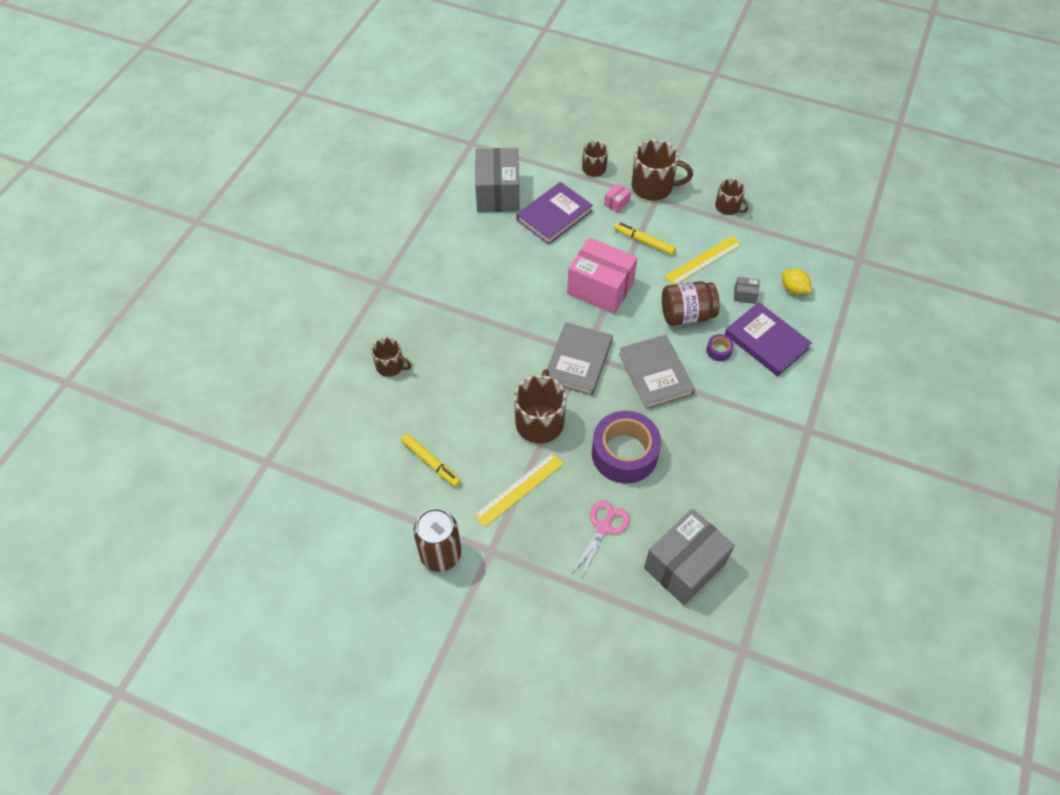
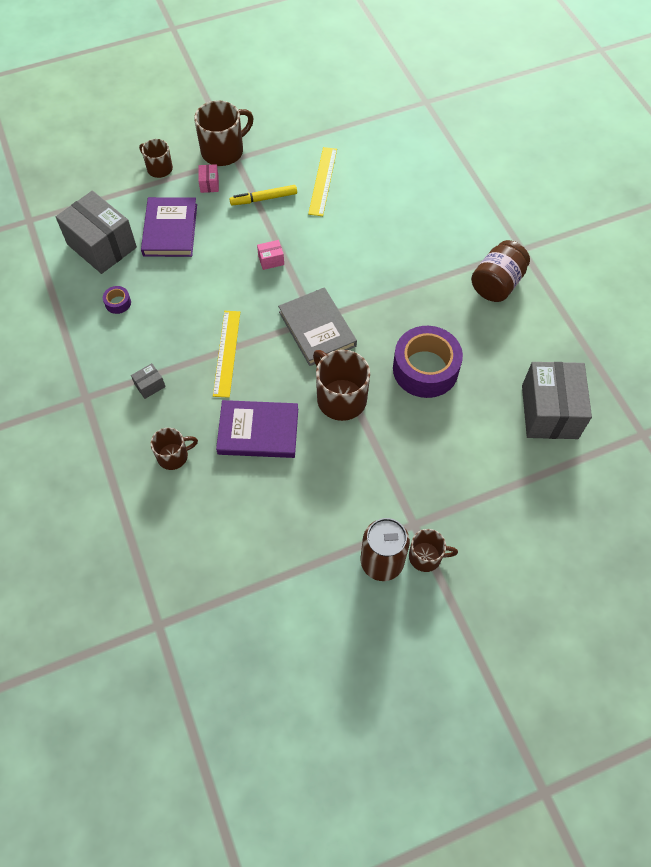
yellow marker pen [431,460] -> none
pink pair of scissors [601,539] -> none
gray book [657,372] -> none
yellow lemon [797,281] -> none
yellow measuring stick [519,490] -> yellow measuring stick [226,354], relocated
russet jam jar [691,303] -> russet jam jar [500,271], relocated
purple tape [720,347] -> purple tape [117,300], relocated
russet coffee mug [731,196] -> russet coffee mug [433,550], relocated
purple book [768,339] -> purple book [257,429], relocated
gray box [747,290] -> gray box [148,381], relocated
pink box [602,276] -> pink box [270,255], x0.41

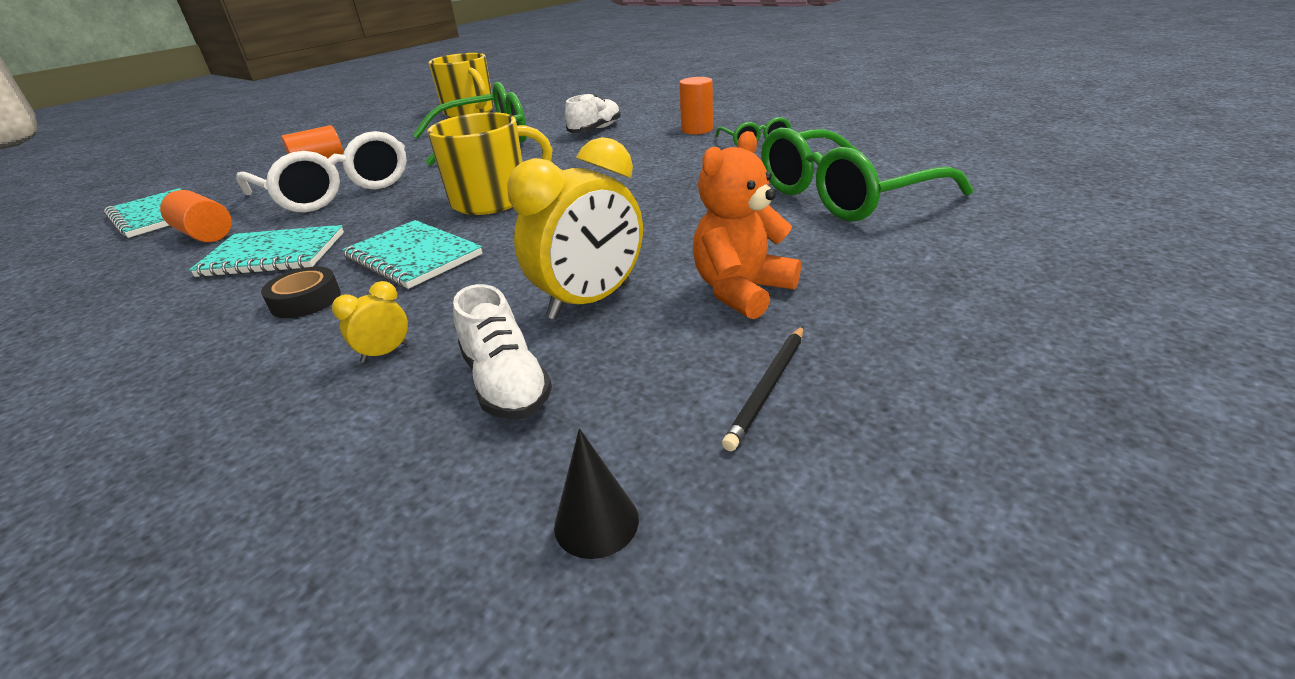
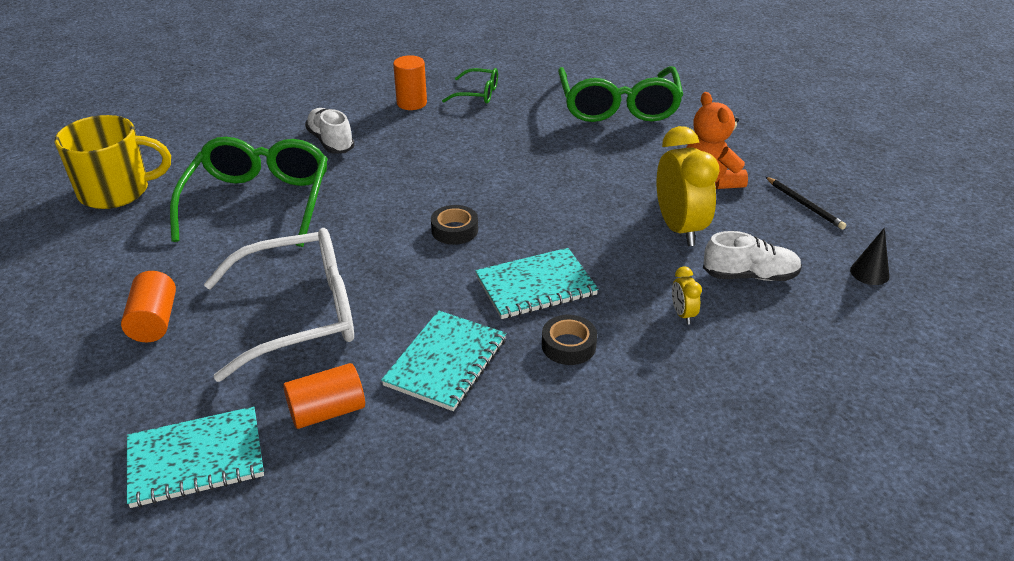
yellow coffee mug [490,163] -> black tape [454,225]

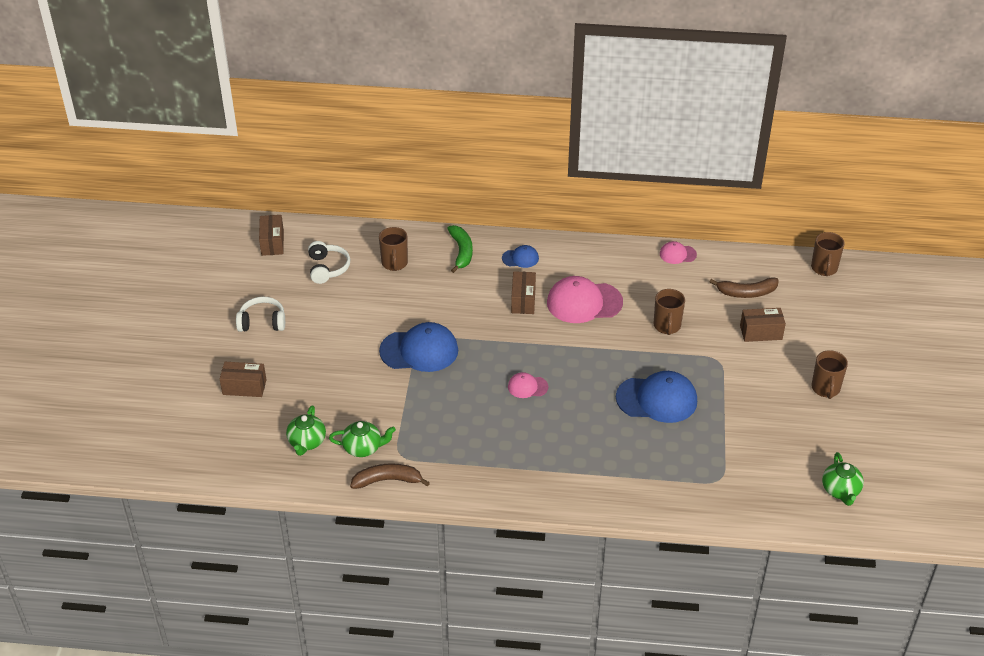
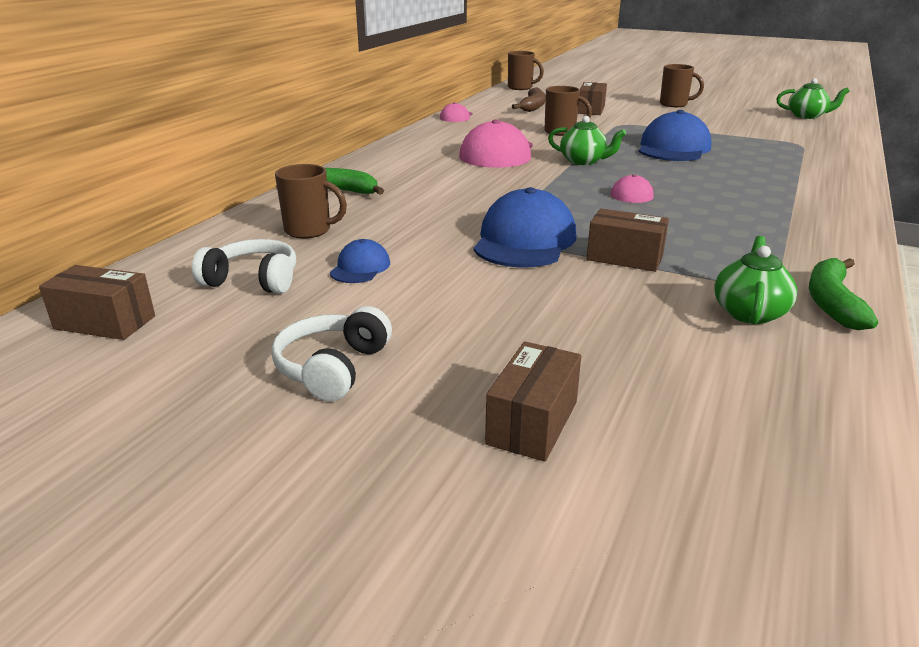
leaf-green tea pot [306,430] -> leaf-green tea pot [587,140], relocated
blue peaked cap [520,256] -> blue peaked cap [360,261], relocated
russet box [523,292] -> russet box [628,240], relocated
russet toy banana [390,476] -> leaf-green toy banana [843,294]

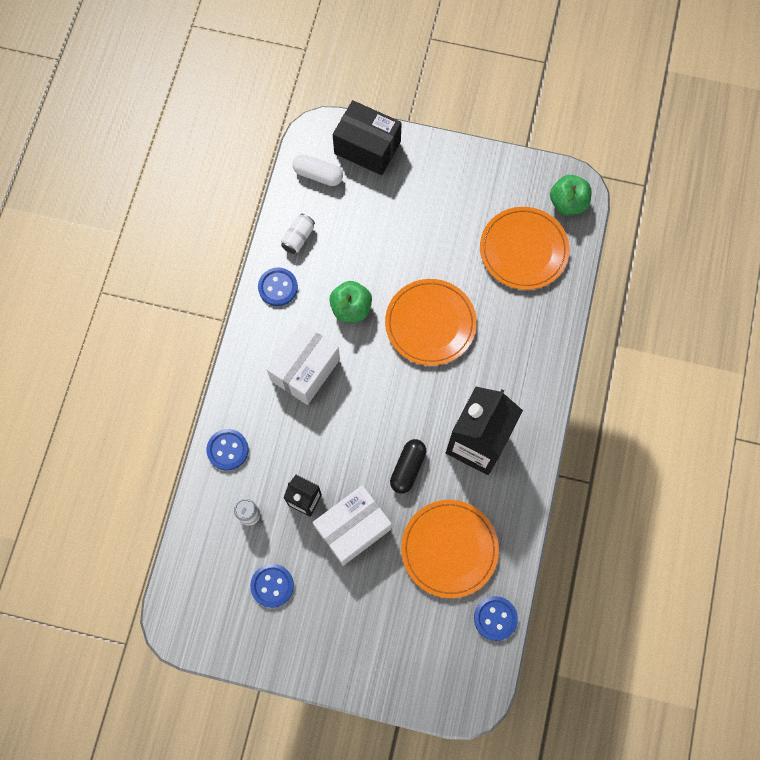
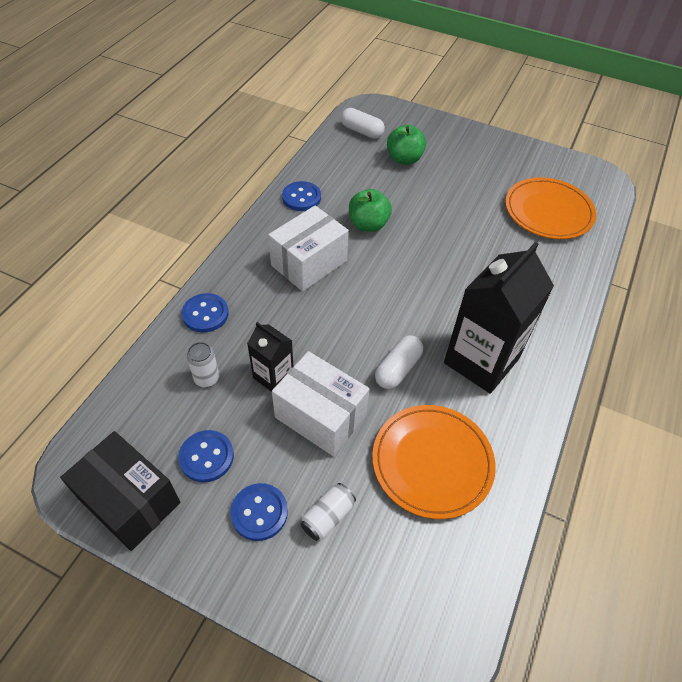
orange-coloured flat dish [431,322] -> none
pure white soda can [298,234] -> pure white soda can [328,512], relocated
black box [367,137] -> black box [120,491], relocated
blue shirt button [496,618] -> blue shirt button [259,512], relocated
leaf-green apple fruit [571,195] -> leaf-green apple fruit [406,145], relocated
black pill shape [408,466] -> pure white pill shape [399,362]
pure white box [352,525] -> pure white box [321,403], 60 degrees clockwise

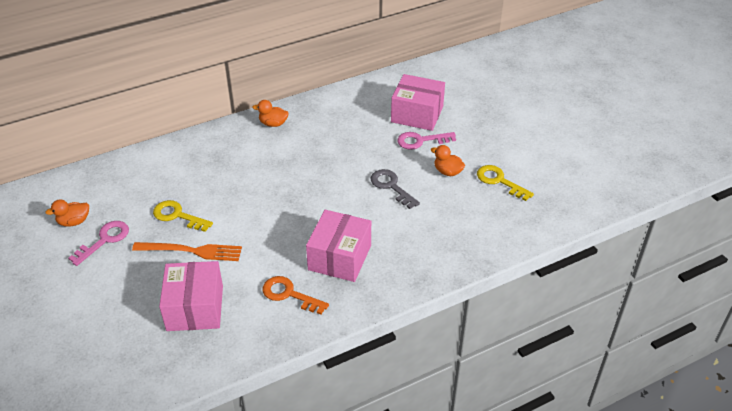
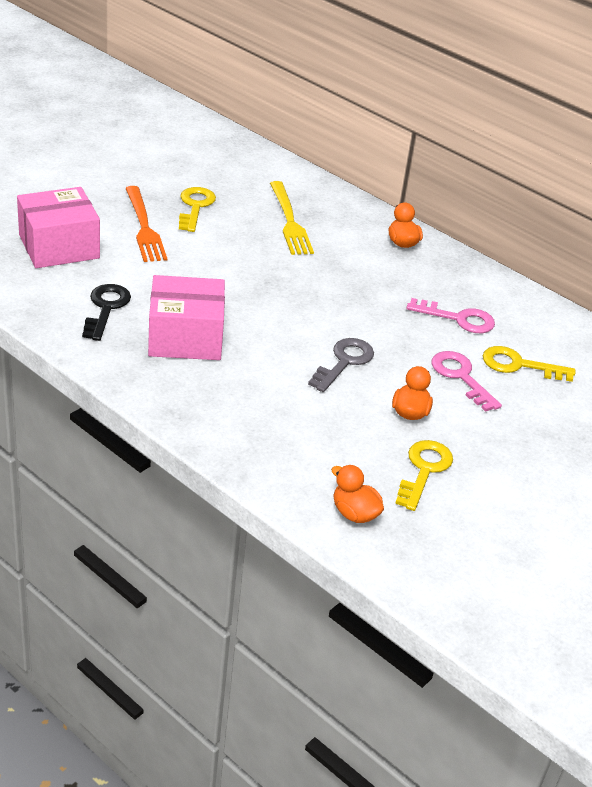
none -> yellow table fork [292,218]
orange-coloured duck [67,213] -> orange-coloured duck [357,494], relocated
pink latchkey [98,243] -> pink latchkey [450,315], relocated
pink box [418,102] -> yellow latchkey [529,364]
orange-coloured latchkey [296,295] -> black latchkey [106,312]

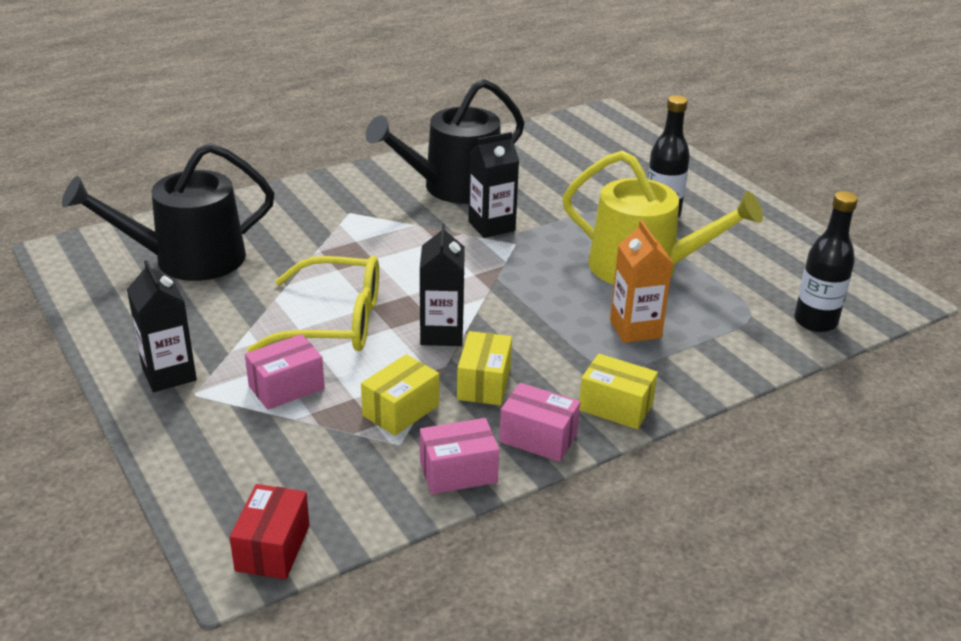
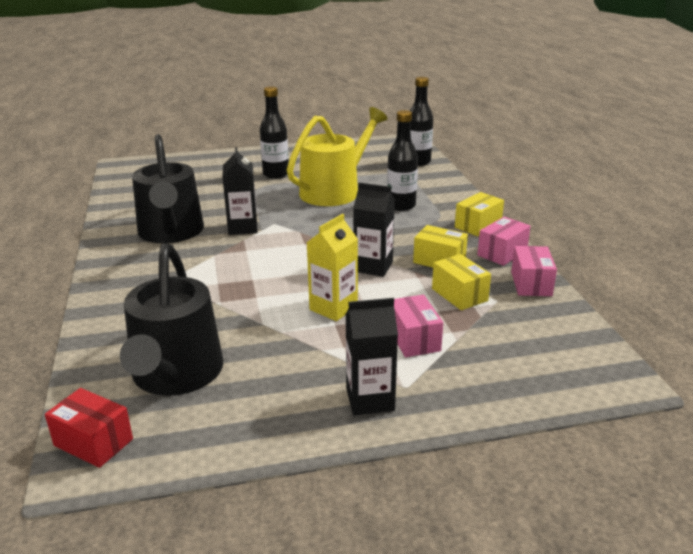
red box [269,532] -> red box [89,428], relocated
yellow eyeglasses [313,304] -> yellow juice carton [332,267]
orange-coloured juice carton [641,281] -> black bottle [402,160]

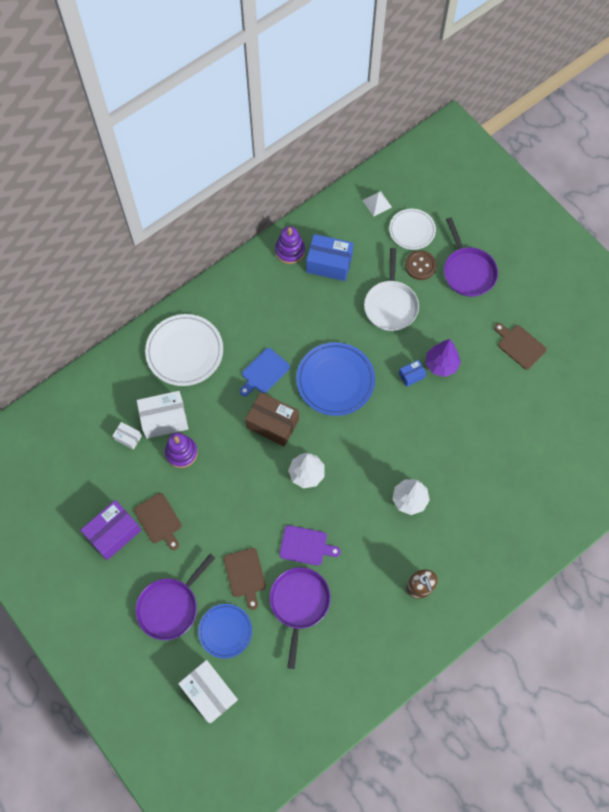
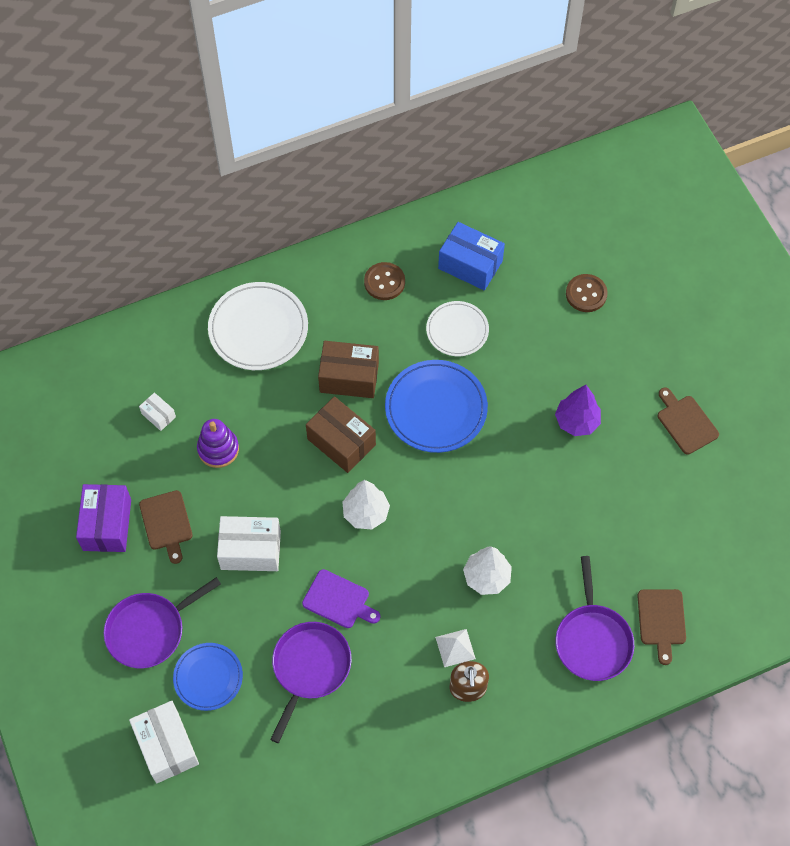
purple stacking toy [290,245] -> none
pure white frying pan [391,289] -> none
blue box [412,373] -> none
none -> russet shirt button [384,281]
pure white box [162,415] -> pure white box [249,543], relocated
russet chopping board [245,579] -> russet chopping board [662,627], relocated
pure white solid pyramid [377,204] -> pure white solid pyramid [455,648], relocated
pure white flat dish [412,229] -> pure white flat dish [457,328], relocated
purple frying pan [471,257] -> purple frying pan [594,618], relocated
blue chopping board [265,372] -> russet box [348,369]
purple box [111,530] -> purple box [103,518], 60 degrees counterclockwise

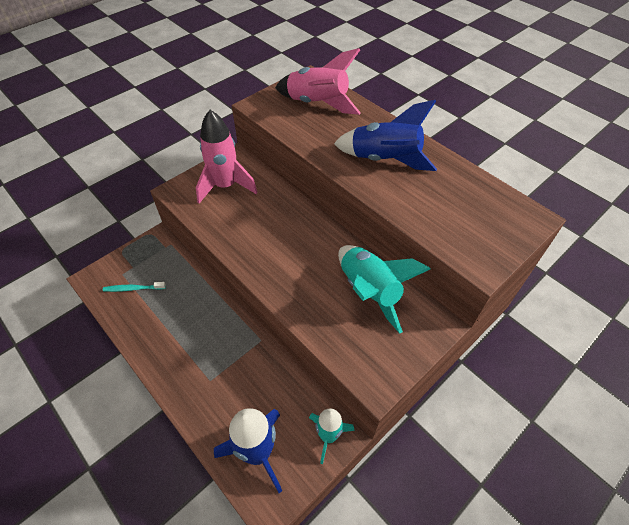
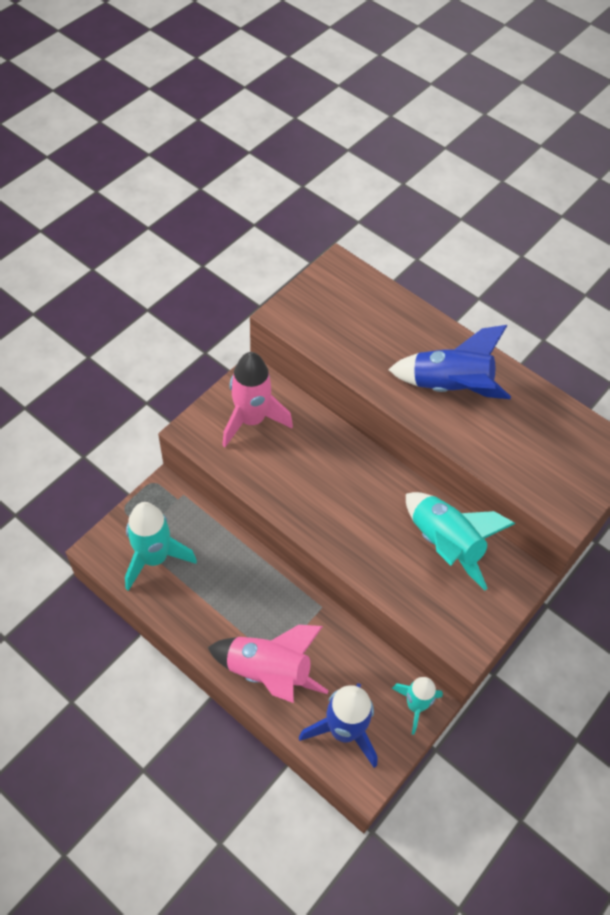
pink rocket [318,81] -> pink rocket [268,664], relocated
turquoise dental brush [134,287] -> turquoise rocket [161,546]

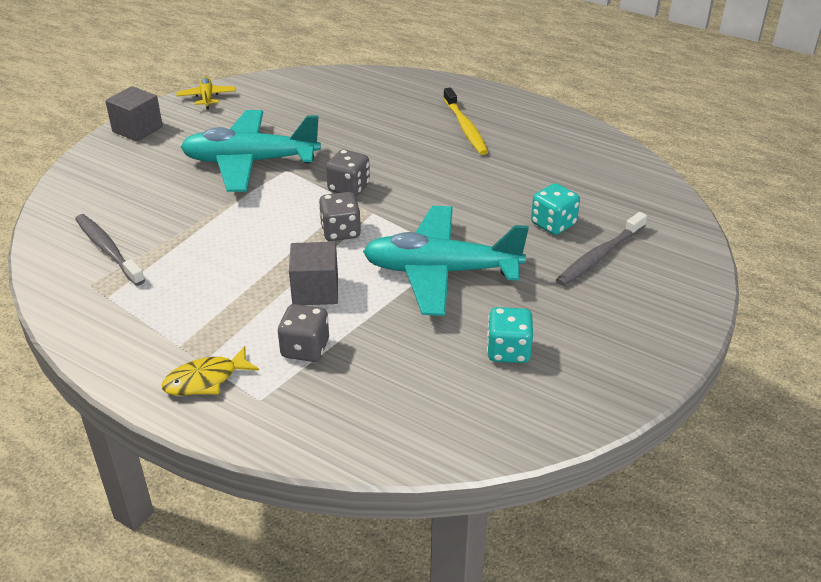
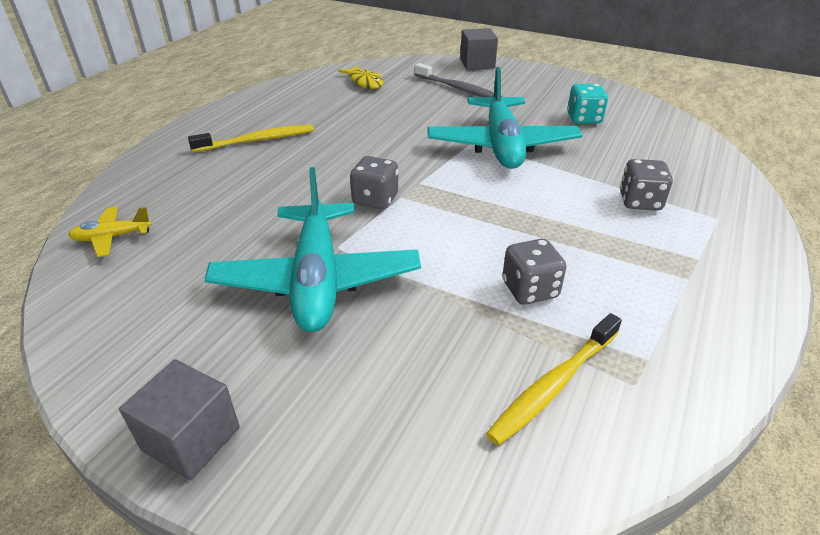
turquoise dice [555,209] -> none
yellow toy fish [210,371] -> yellow toy fish [361,77], relocated
yellow plane [206,93] -> yellow plane [110,232], relocated
gray cube [313,273] -> gray cube [479,49], relocated
gray dice [340,216] -> gray dice [534,272], relocated
gray dental brush [110,250] -> yellow dental brush [554,379]

